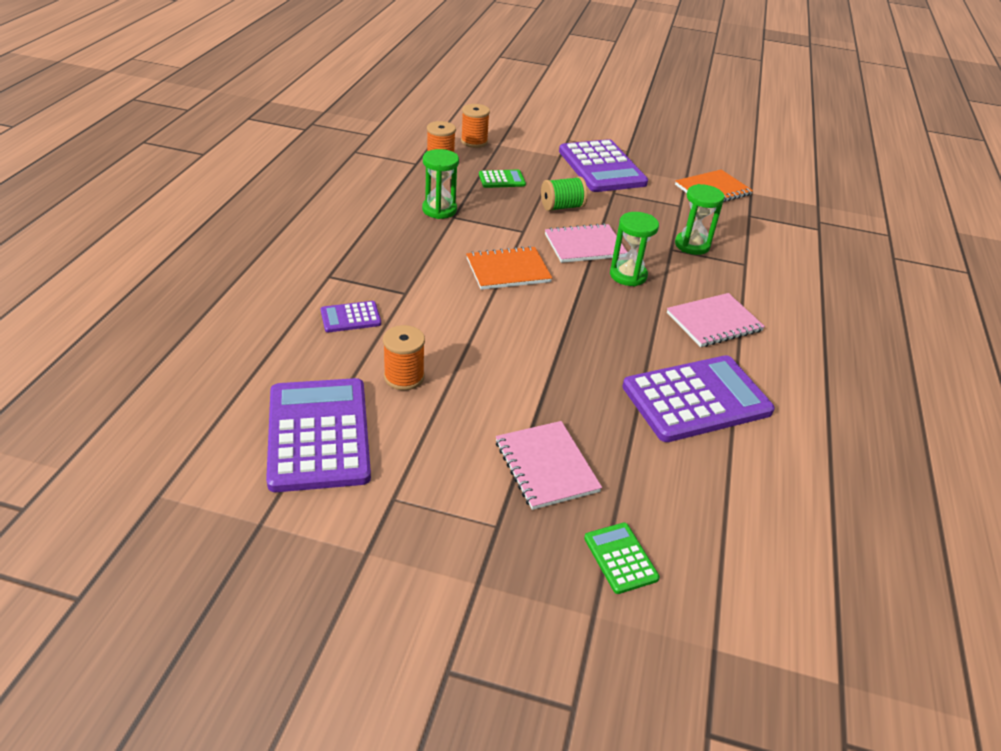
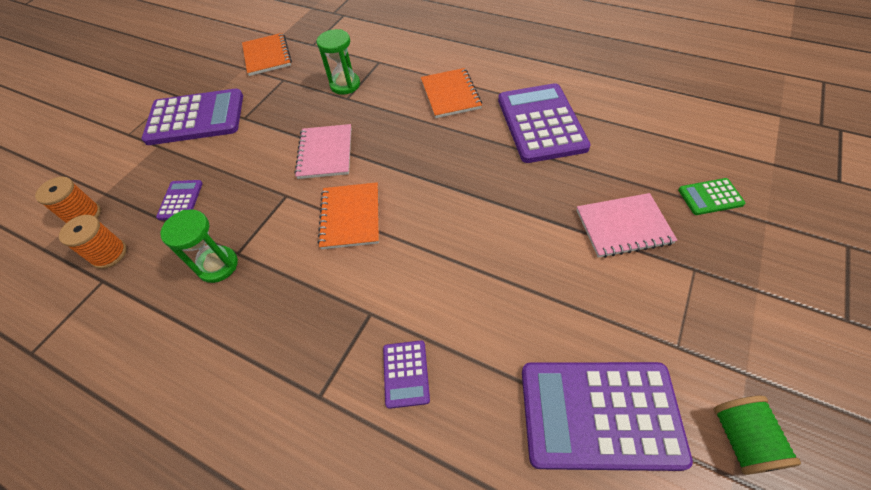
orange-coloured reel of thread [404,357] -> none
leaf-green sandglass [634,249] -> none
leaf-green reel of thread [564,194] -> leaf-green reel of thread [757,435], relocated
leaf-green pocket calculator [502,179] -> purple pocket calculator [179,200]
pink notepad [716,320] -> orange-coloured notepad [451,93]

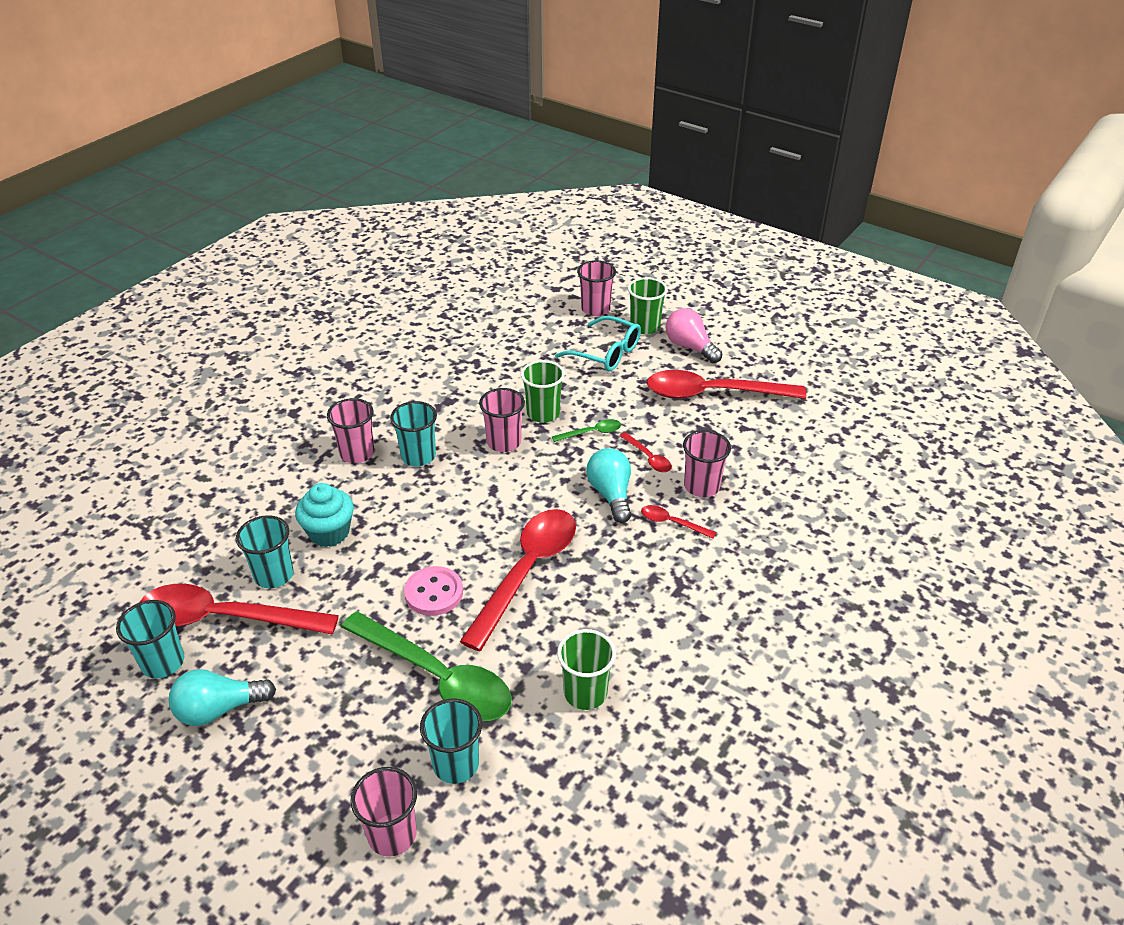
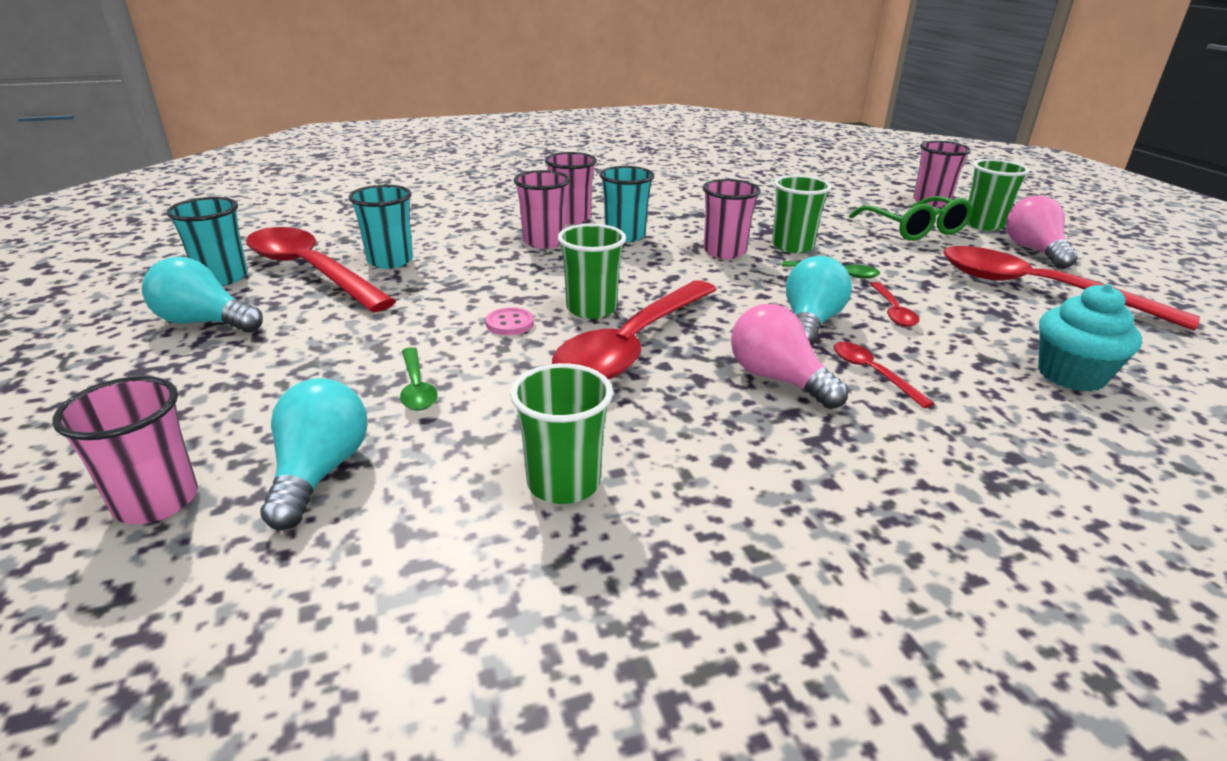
none -> leaf-green beaker [591,271]
none -> pink bulb [789,356]
turquoise fairy cake [324,515] -> turquoise fairy cake [1090,338], relocated
pink beaker [707,463] -> pink beaker [541,209], relocated
turquoise beaker [451,741] -> turquoise bulb [314,454]
turquoise eyeglasses [598,343] -> leaf-green eyeglasses [911,218]
red tablespoon [518,580] -> red tablespoon [634,330], 150 degrees clockwise
leaf-green tablespoon [426,666] -> leaf-green tablespoon [419,379], x0.43
pink shirt button [433,591] -> pink shirt button [510,321], x0.62

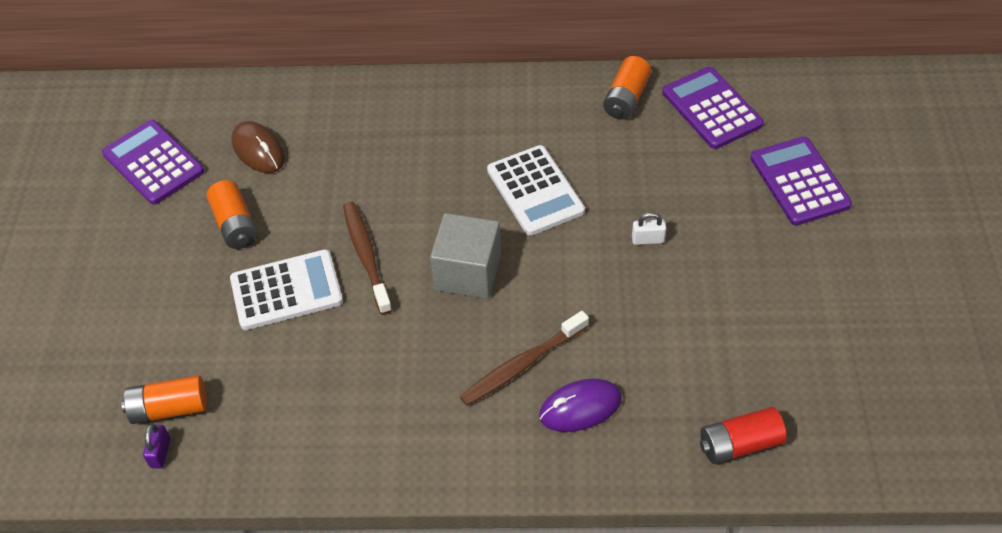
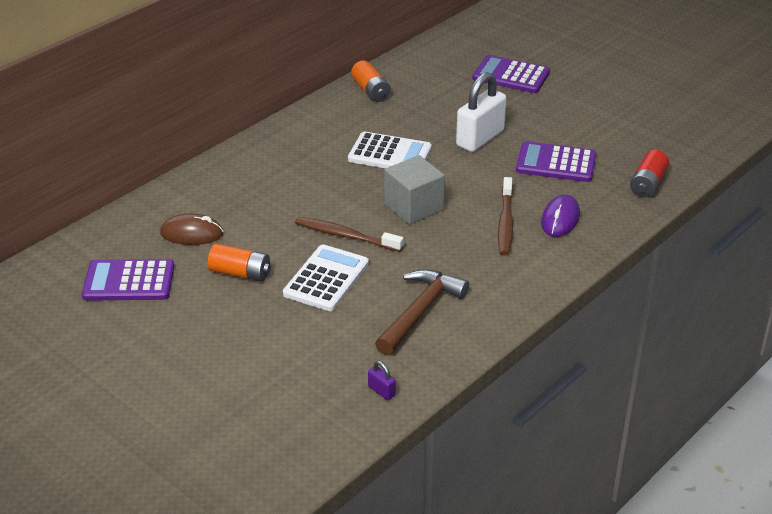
orange-coloured power cell [164,399] -> none
none -> russet carpenter's hammer [422,312]
purple pocket calculator [713,108] -> purple pocket calculator [556,161], relocated
pure white small lock [649,228] -> pure white small lock [481,112], x2.40

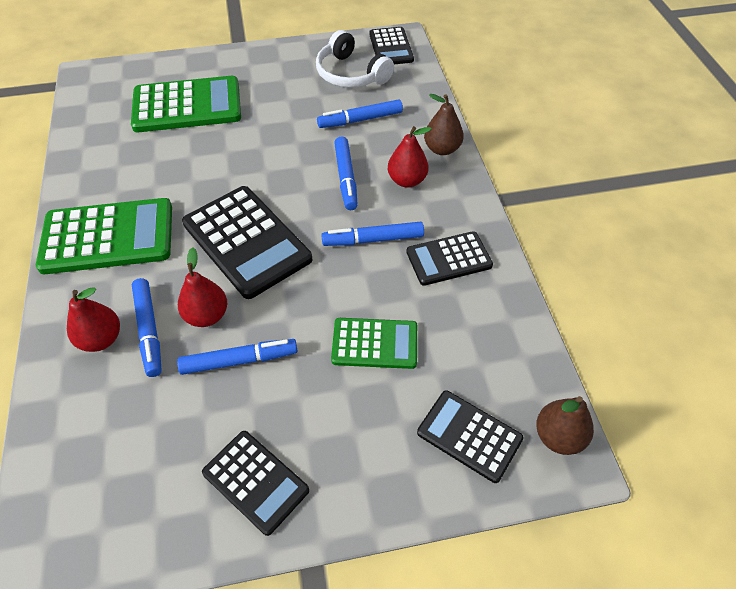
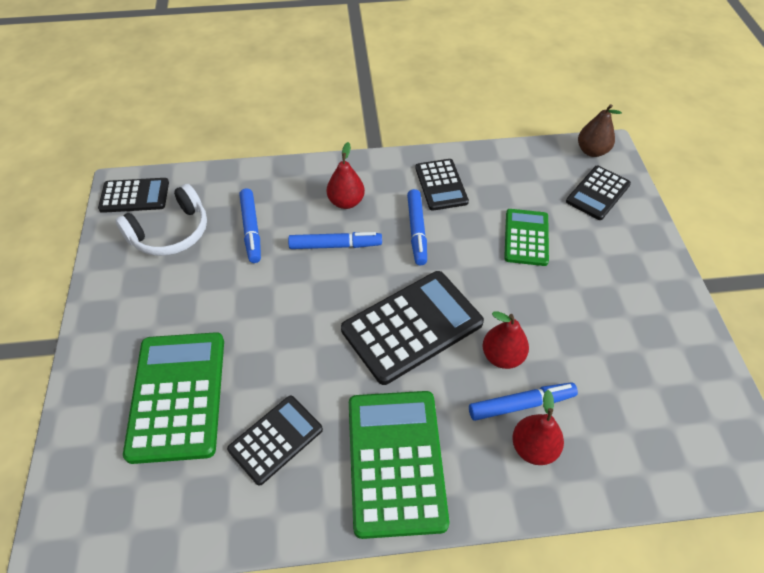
blue marker pen [237,357] -> none
russet pear [444,124] -> none
black pocket calculator [255,483] -> black pocket calculator [275,441], relocated

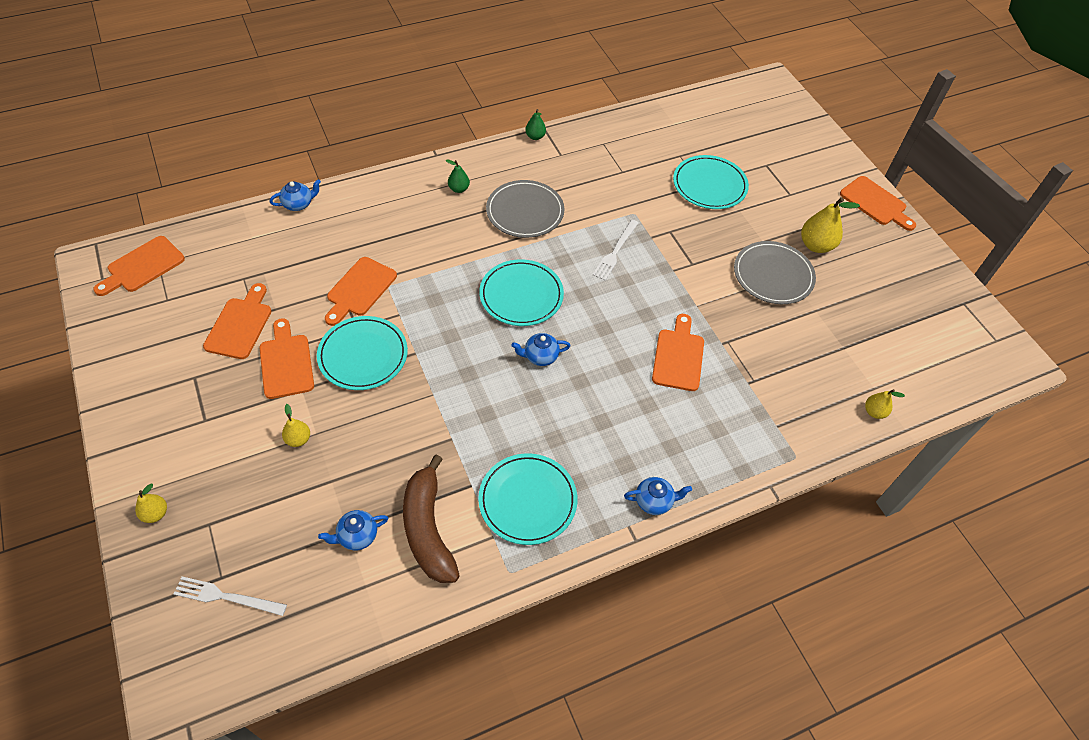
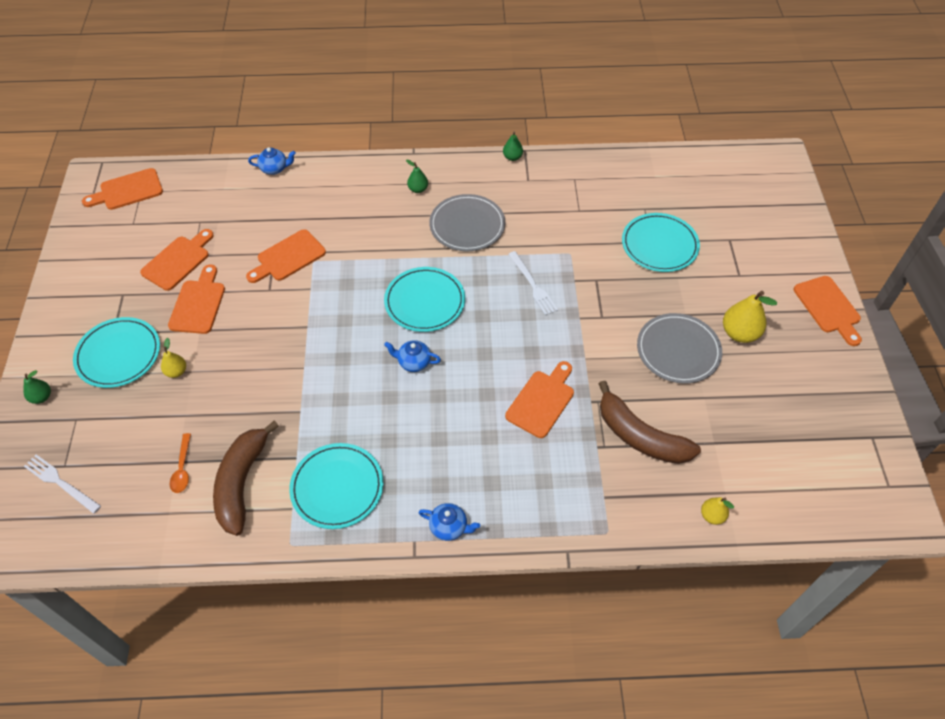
none -> russet toy banana [650,422]
turquoise flat dish [362,353] -> turquoise flat dish [116,352], relocated
blue tea pot [353,530] -> orange-coloured tablespoon [180,463]
yellow pear [151,503] -> leaf-green pear [37,387]
pure white table fork [615,250] -> pure white table fork [533,283], 75 degrees counterclockwise

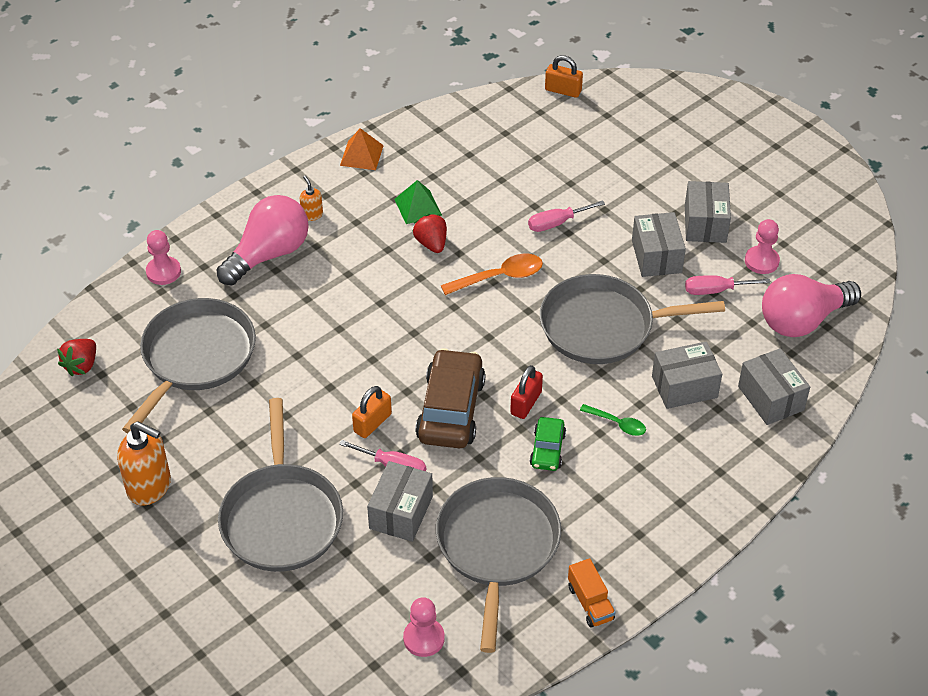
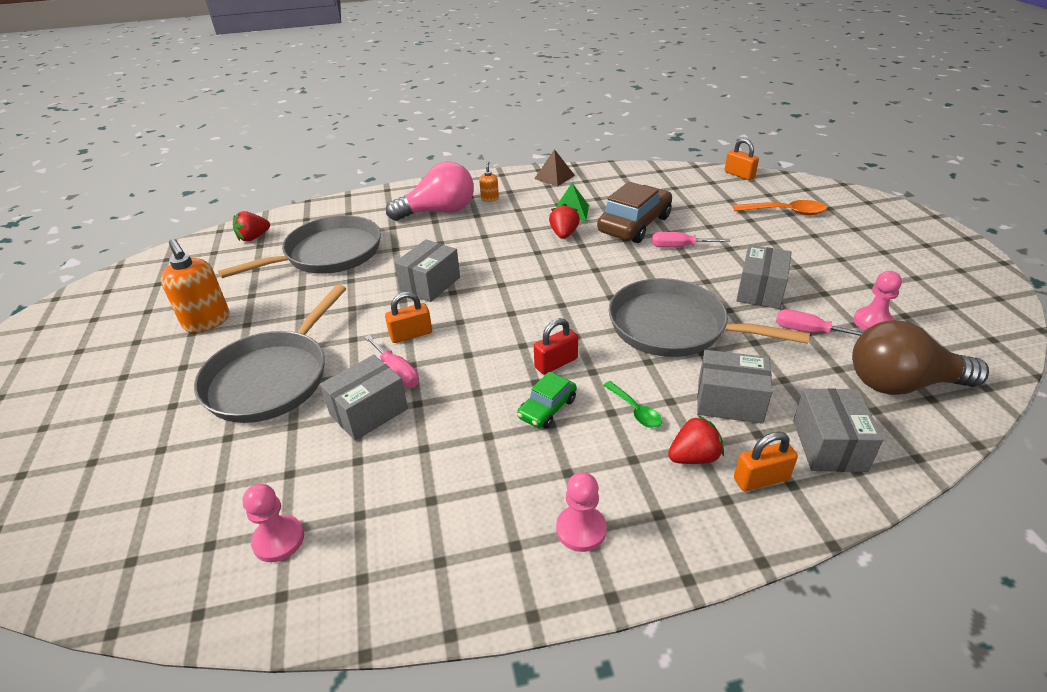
gray frying pan [498,565] -> none
orange-coloured truck [591,593] -> none
none -> red strawberry [696,439]
none -> orange-coloured small lock [766,461]
pink game pawn [163,257] -> pink game pawn [581,512], relocated
russet toy car [450,398] -> russet toy car [634,212], relocated
orange-coloured tablespoon [492,274] -> orange-coloured tablespoon [780,207], relocated
gray box [708,212] -> gray box [427,270], relocated
orange-coloured solid pyramid [362,149] -> russet solid pyramid [554,167]
pink bulb [811,305] -> russet bulb [920,357]

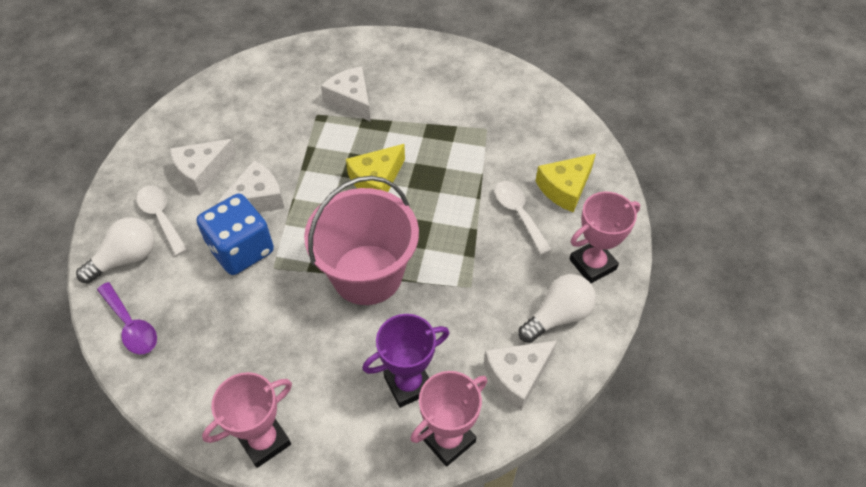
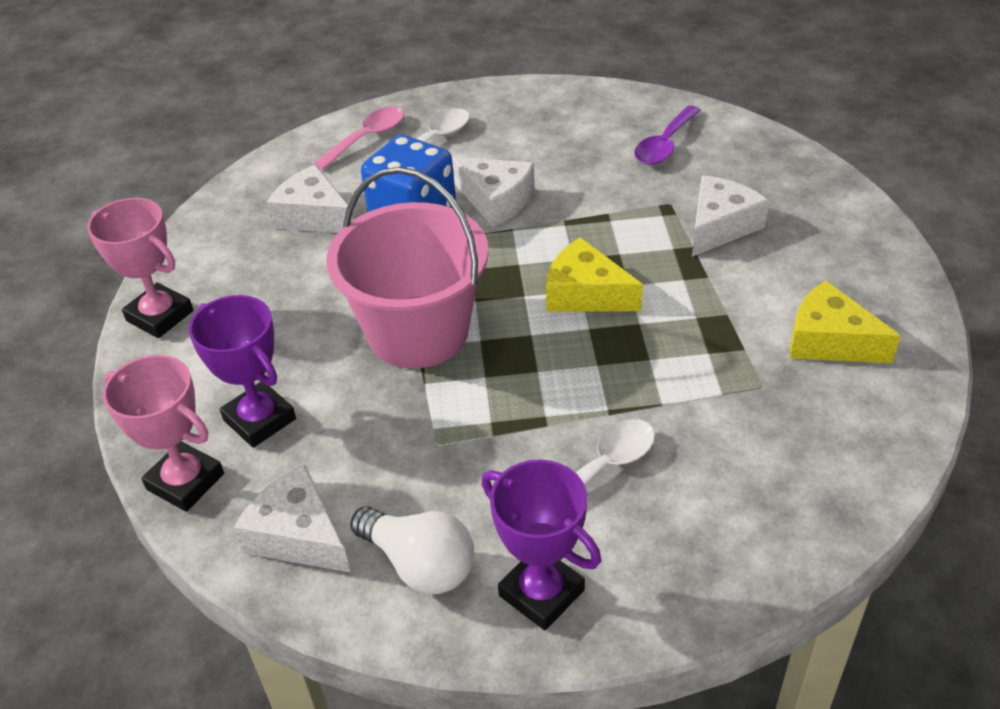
purple tablespoon [127,318] -> purple tablespoon [667,135], relocated
pure white piece of cheese [203,167] -> pure white piece of cheese [310,199], relocated
yellow piece of cheese [566,183] -> yellow piece of cheese [845,322], relocated
pure white bulb [115,250] -> pink tablespoon [358,138]
pink prize cup [604,237] -> purple prize cup [541,544]

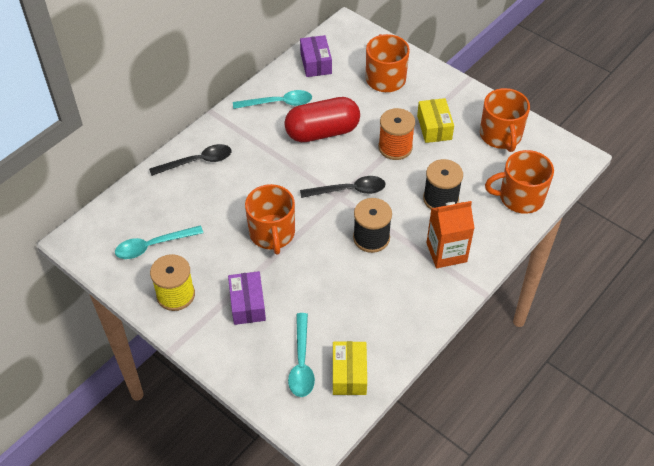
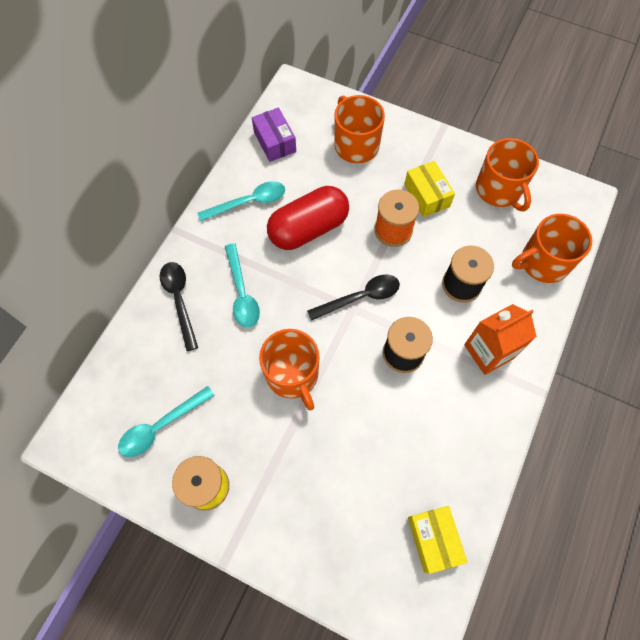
purple box [247,298] -> none
turquoise tablespoon [301,355] -> turquoise tablespoon [242,285], relocated
black tablespoon [190,160] -> black tablespoon [179,306], 75 degrees counterclockwise

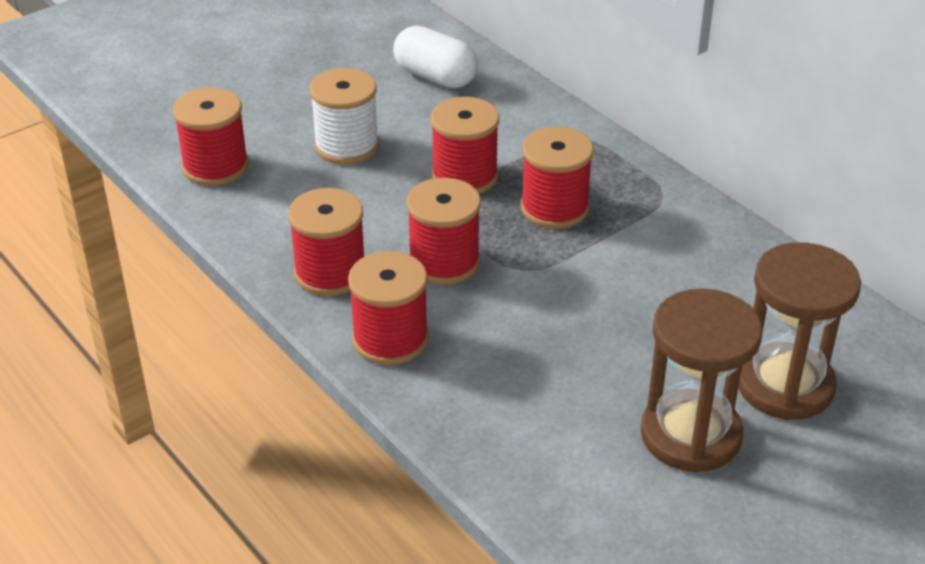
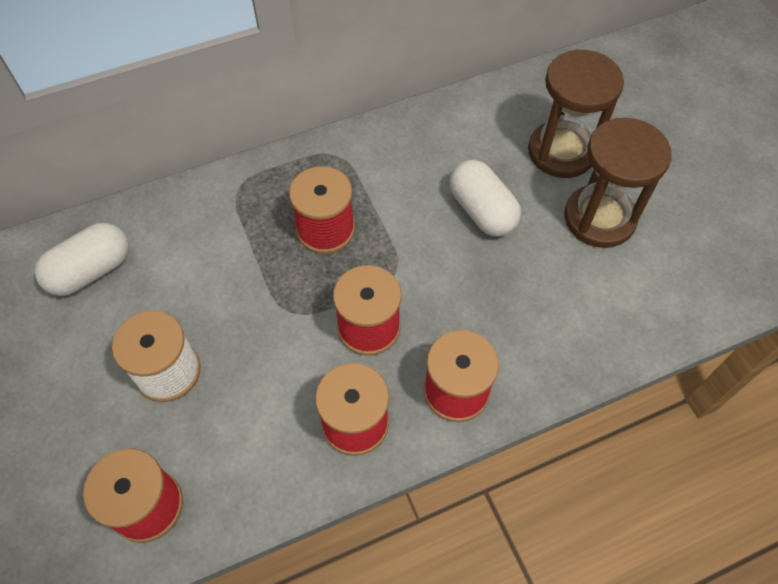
red reel of thread [465,145] -> none
none -> pure white pill shape [485,198]

